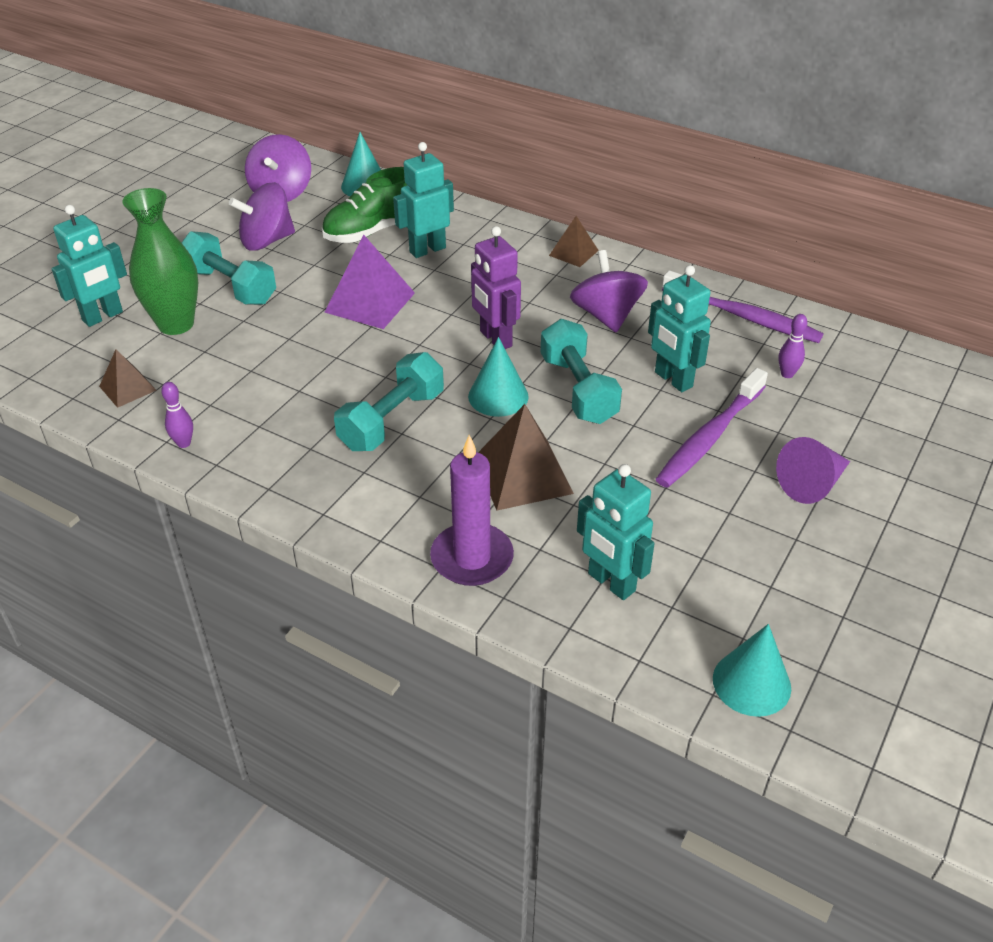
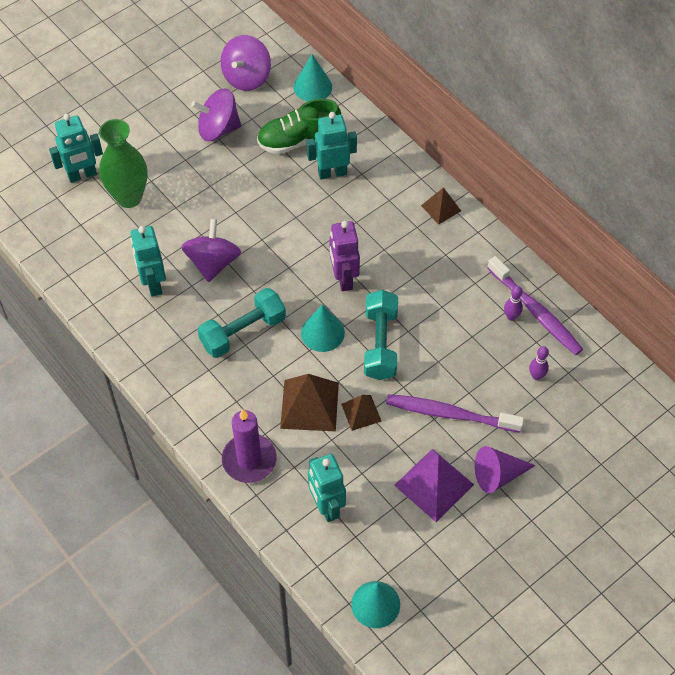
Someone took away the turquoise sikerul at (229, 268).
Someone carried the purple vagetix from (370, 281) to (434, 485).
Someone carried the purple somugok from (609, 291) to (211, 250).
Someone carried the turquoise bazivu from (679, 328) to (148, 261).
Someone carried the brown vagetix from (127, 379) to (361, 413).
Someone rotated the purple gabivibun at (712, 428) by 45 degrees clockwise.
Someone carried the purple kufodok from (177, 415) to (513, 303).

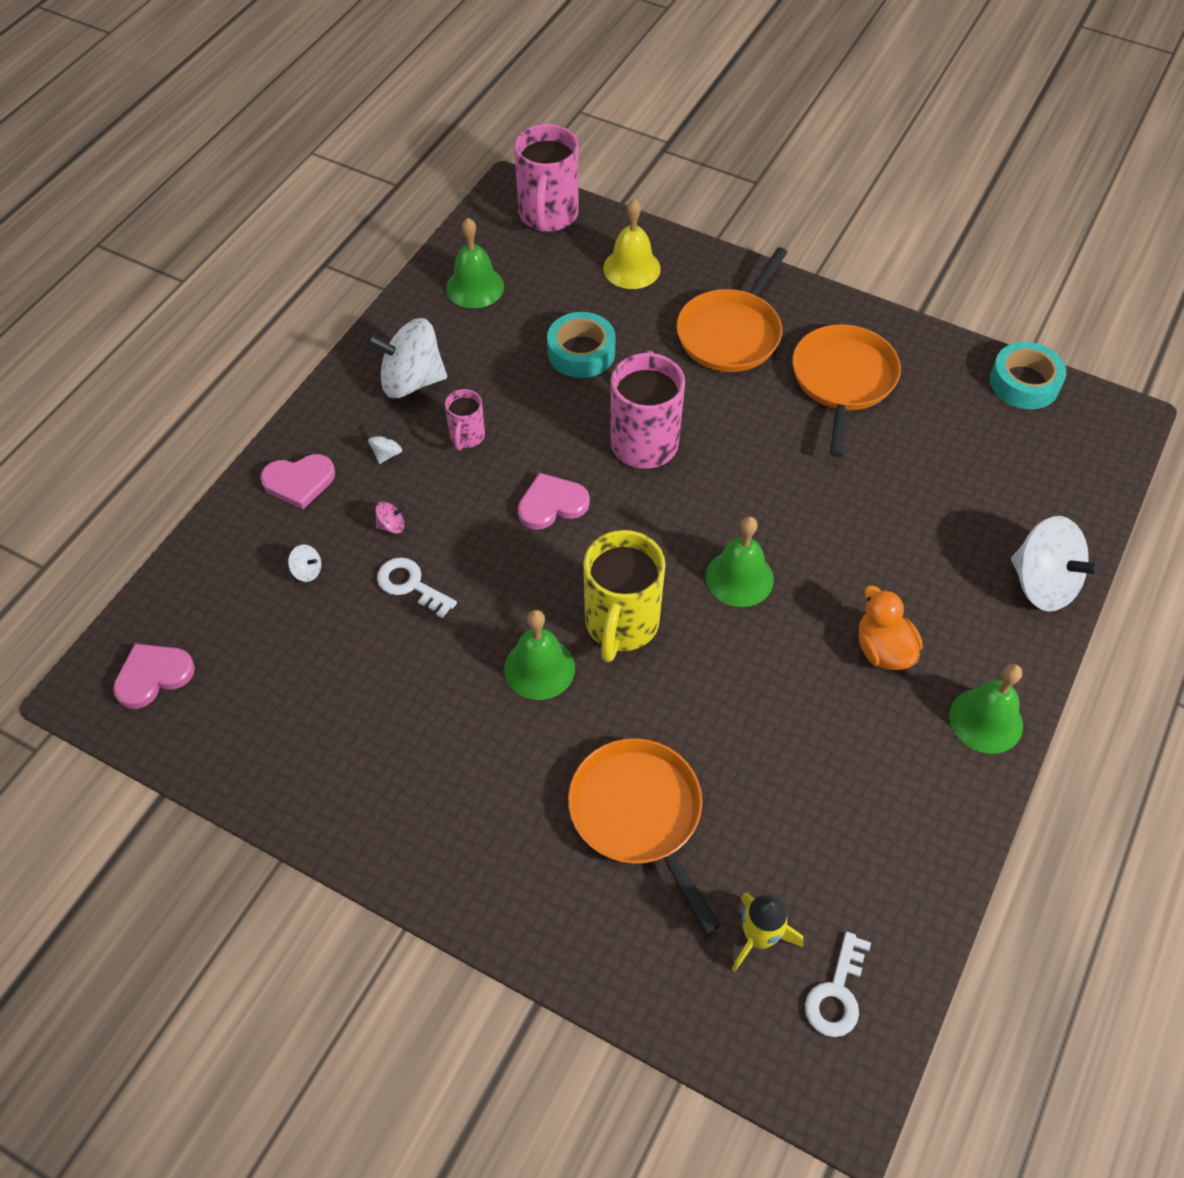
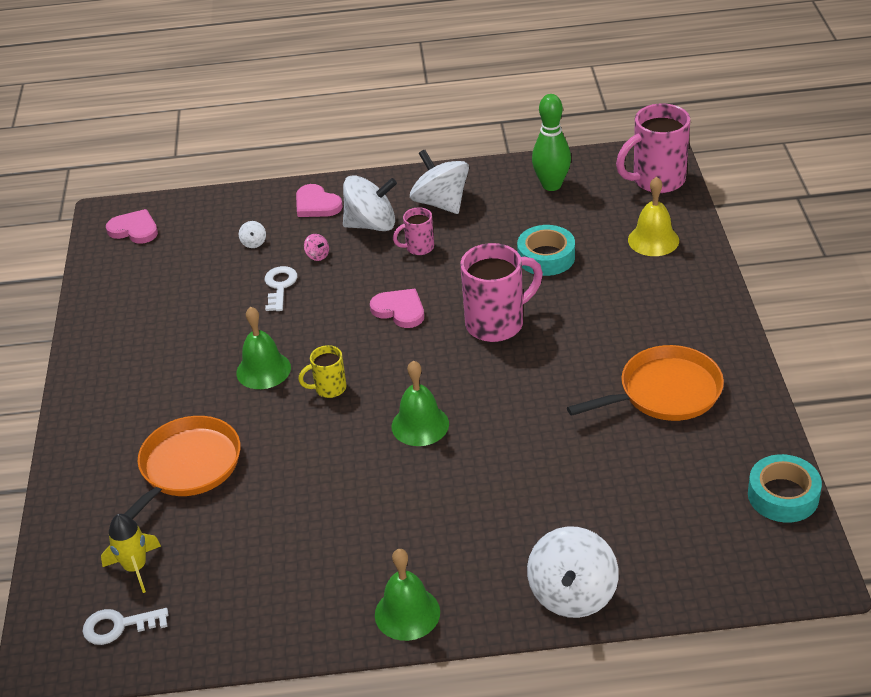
Someone swapped the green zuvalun at (475, 263) for the green kufodok at (551, 142).
Someone took away the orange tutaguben at (732, 309).
Someone scaled the white somugok at (385, 445) by 2.50.
Someone scaled the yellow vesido at (624, 596) by 0.52.
Someone took away the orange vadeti at (891, 627).

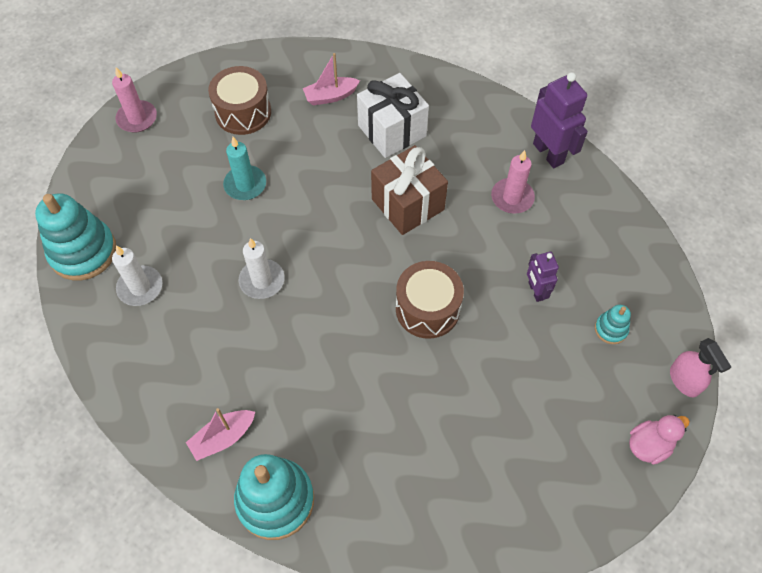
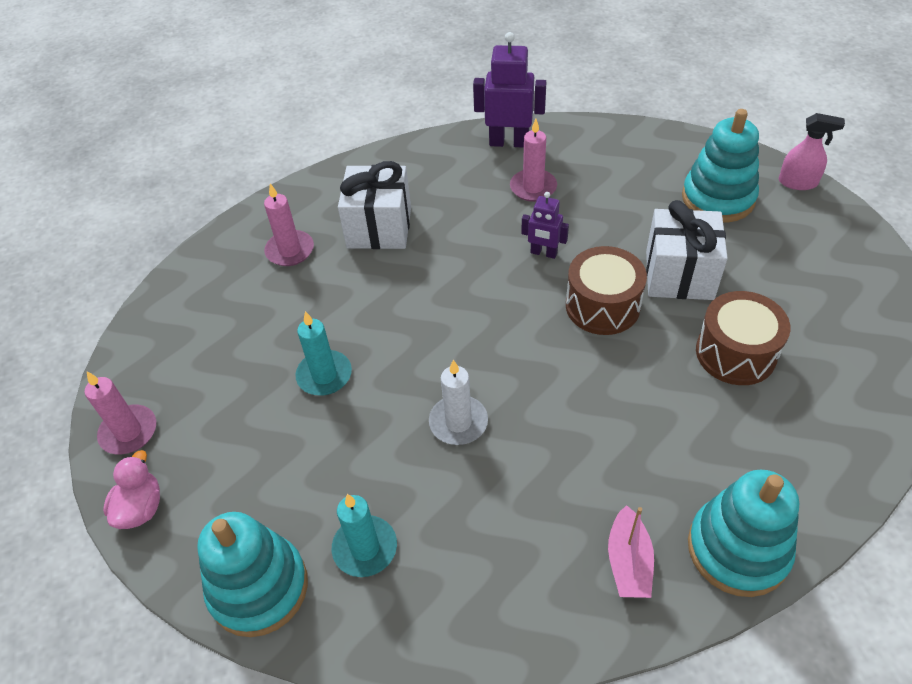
Someone swapped the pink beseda at (331, 79) for the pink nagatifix at (289, 224).
Someone carried the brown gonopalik from (239, 100) to (743, 338).
Someone took away the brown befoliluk at (409, 190).
Someone repainted the white nagatifix at (137, 275), which became the turquoise nagatifix at (364, 535).
Someone carried the purple bazivu from (543, 277) to (545, 225).
Someone scaled the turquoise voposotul at (613, 324) by 2.12.
Someone carried the pink vadeti from (659, 440) to (131, 489).
Someone put down the white befoliluk at (687, 250).

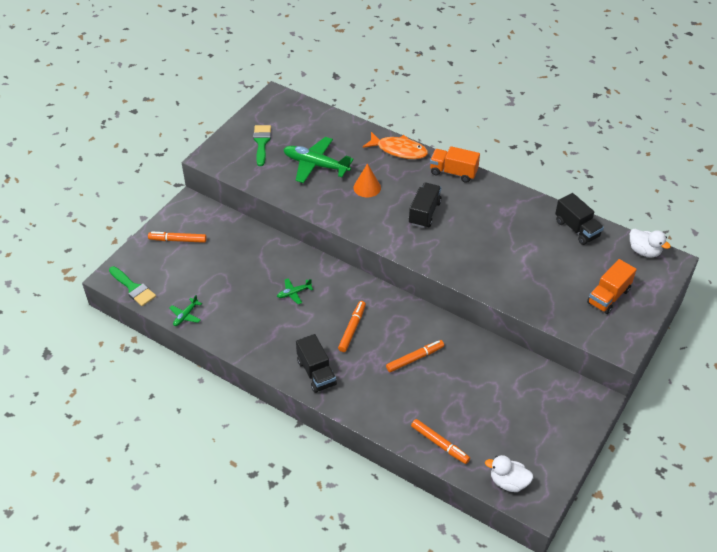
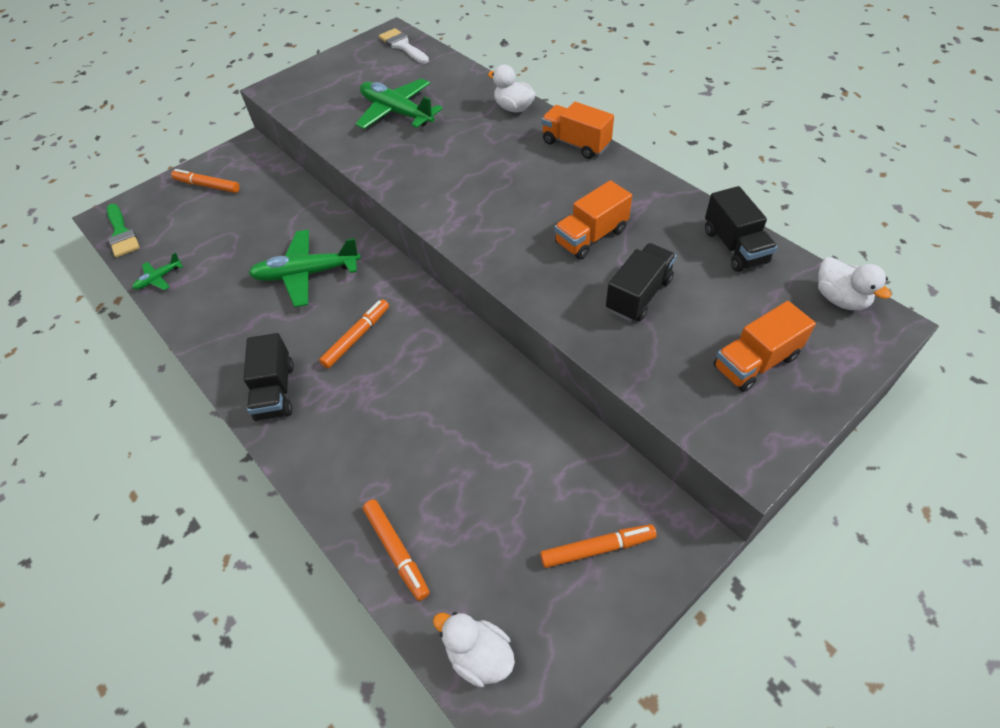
Someone took away the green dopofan at (262, 145).
Someone swapped the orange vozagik at (395, 145) for the white vadeti at (512, 89).
Someone took away the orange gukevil at (367, 180).
Someone carried the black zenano from (425, 205) to (641, 282).
Someone scaled the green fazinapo at (295, 291) by 2.09.
Someone carried the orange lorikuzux from (415, 356) to (598, 546).
Someone put down the white dopofan at (404, 46).
Someone put down the orange zenano at (593, 219).

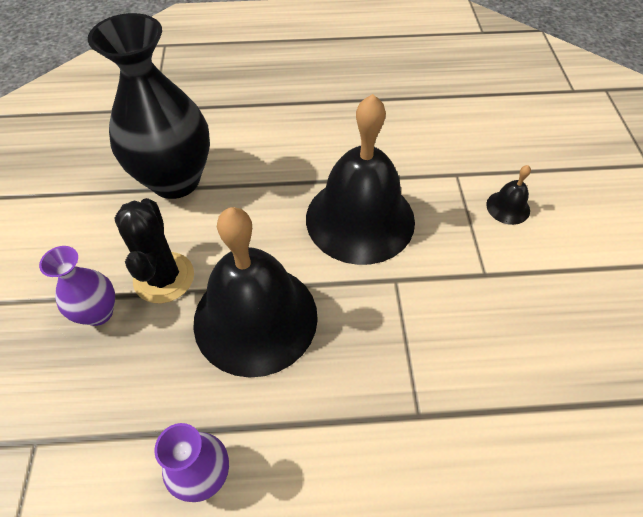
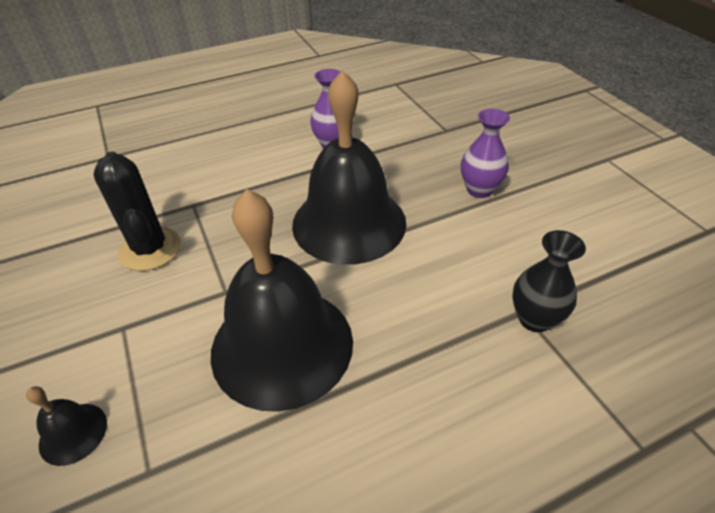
Someone scaled the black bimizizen at (149, 106) by 0.49.
Someone carried the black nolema from (154, 250) to (137, 211).

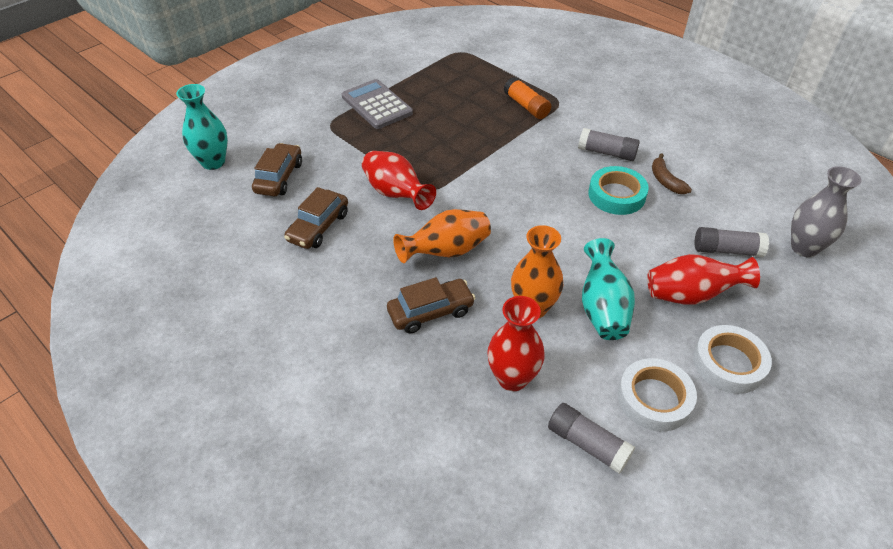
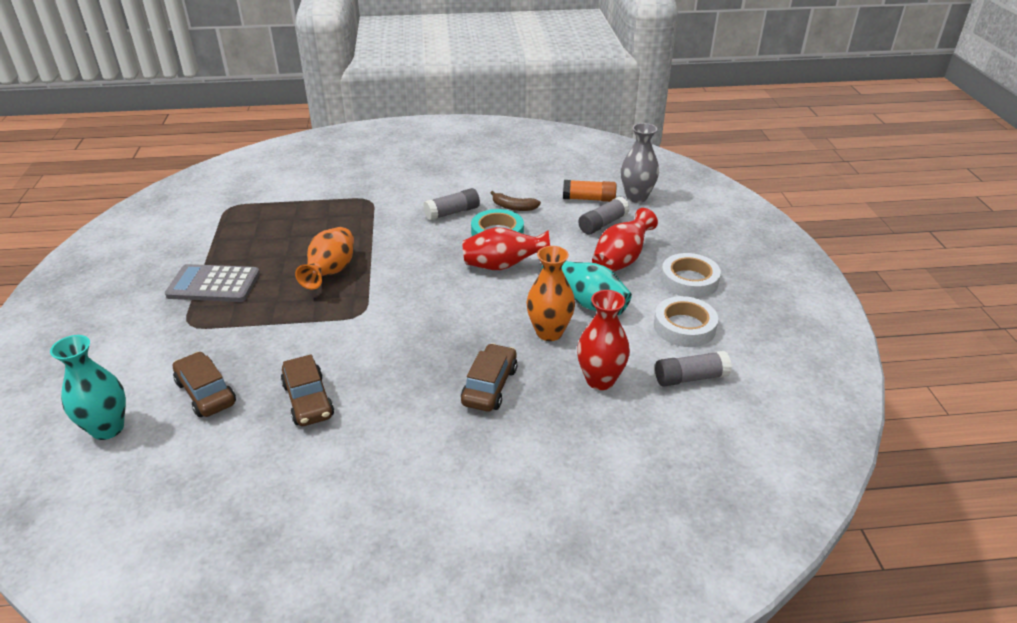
Someone carried the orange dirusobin from (527, 98) to (590, 191).
Someone carried the red bimizizen from (399, 180) to (506, 248).
Someone carried the orange bimizizen from (442, 236) to (324, 258).

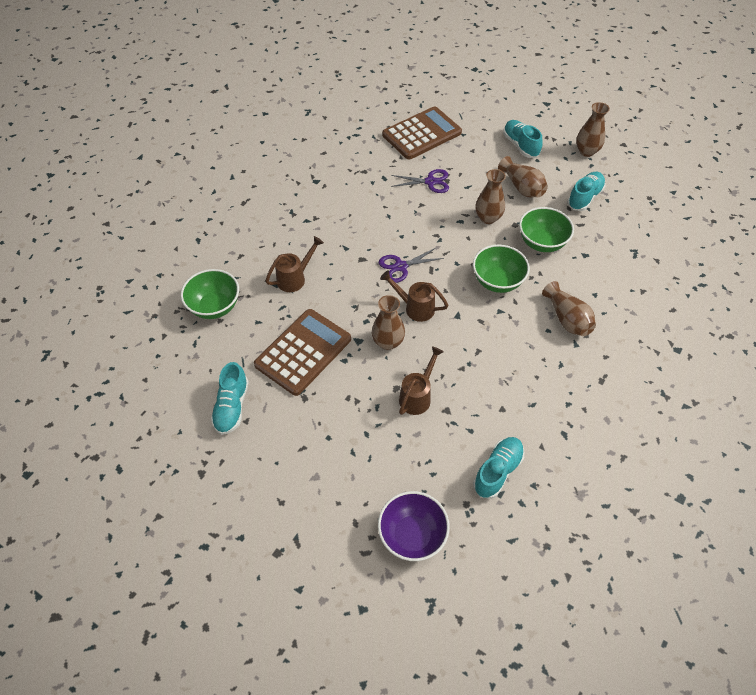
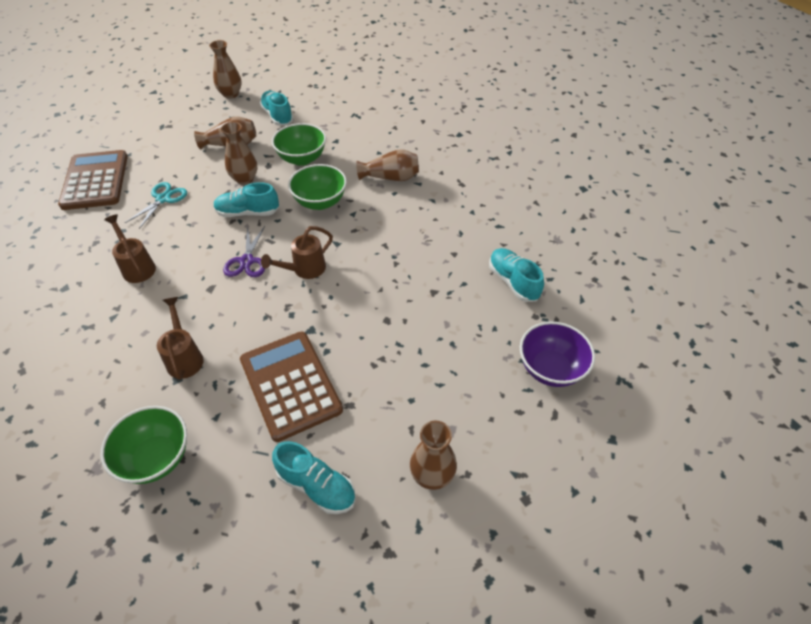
Someone carried the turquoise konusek from (523, 139) to (246, 199).
Someone repainted the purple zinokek at (420, 181), which became the turquoise zinokek at (156, 205).
Someone carried the brown bimizizen from (388, 322) to (433, 455).
Someone carried the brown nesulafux from (421, 380) to (130, 248).

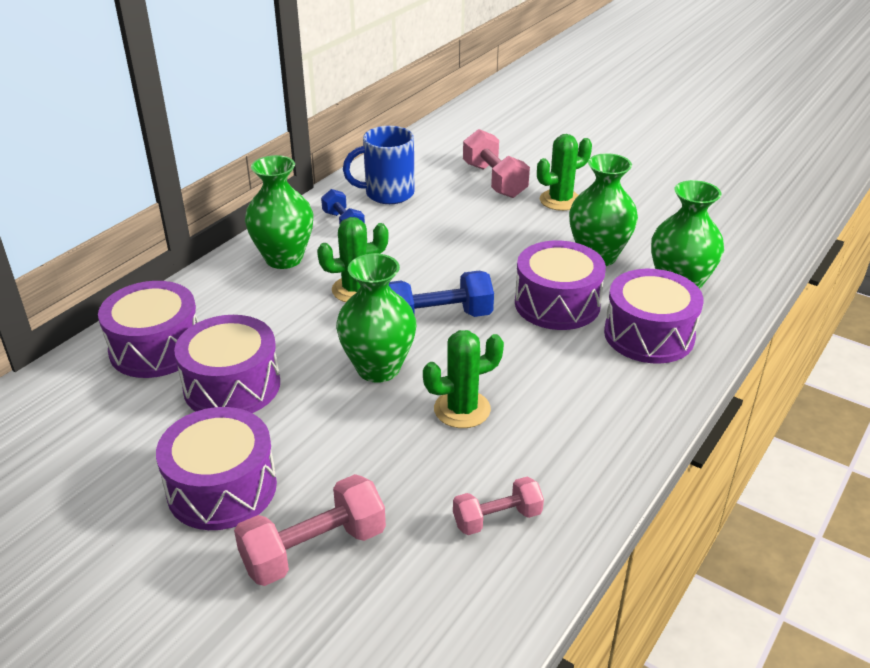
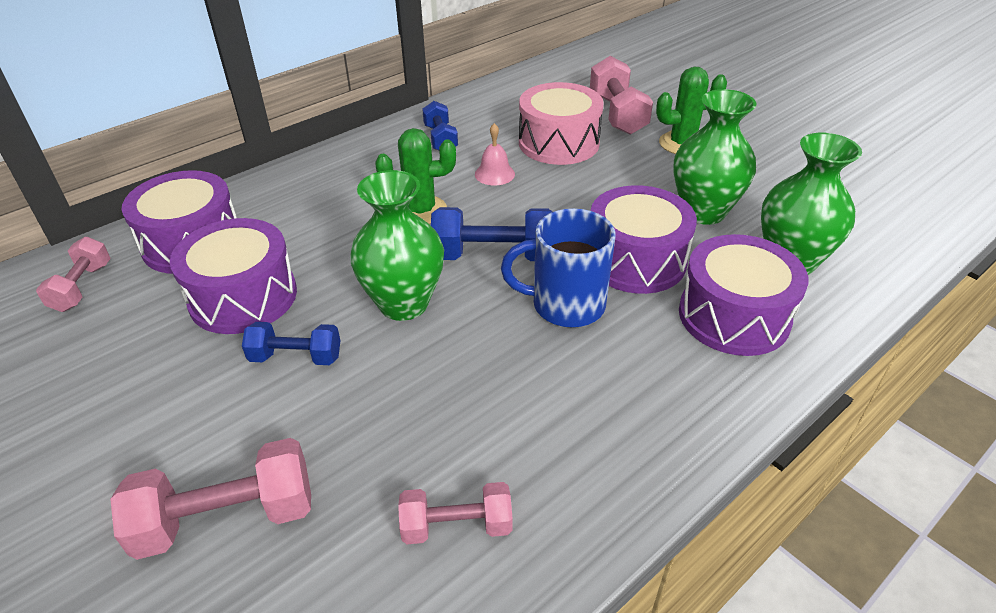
Someone carried the blue vesido from (378, 165) to (558, 267).
Someone took away the green bimizizen at (279, 212).
Someone took away the green nolema at (463, 379).
Someone took away the purple gonopalik at (216, 468).
Someone put down the pink gonopalik at (561, 123).
Someone put down the pink zuvalun at (495, 154).
Someone put down the pink sikerul at (73, 274).
Someone put down the blue sikerul at (291, 343).

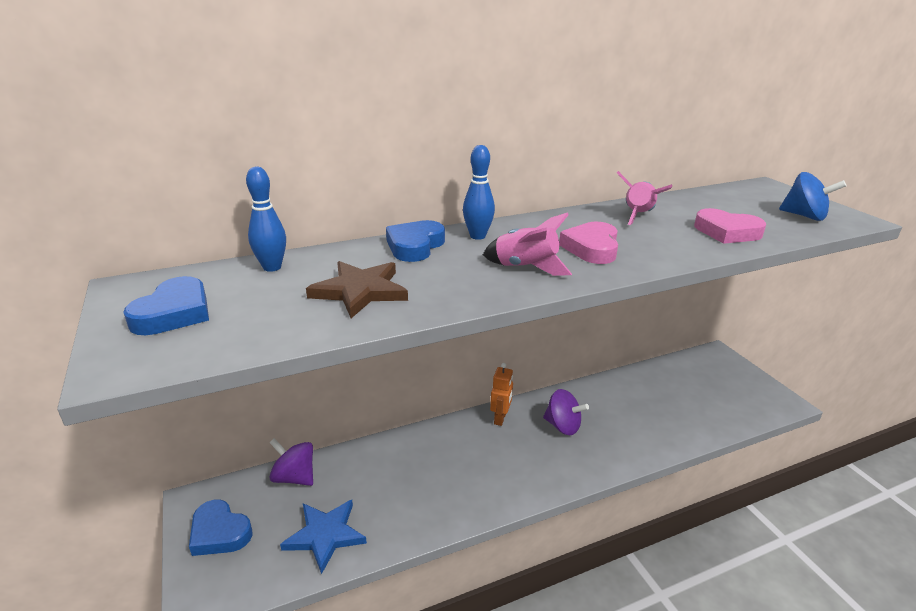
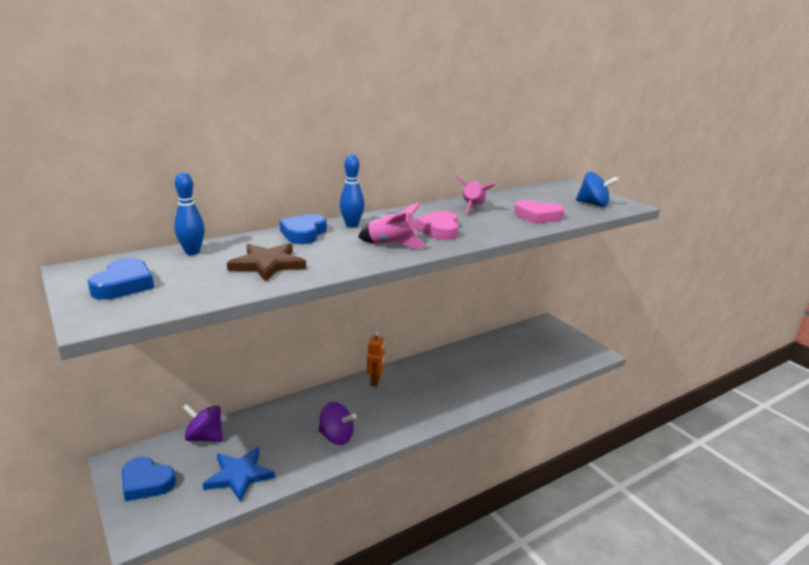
Someone carried the purple somugok from (566, 412) to (337, 423).

